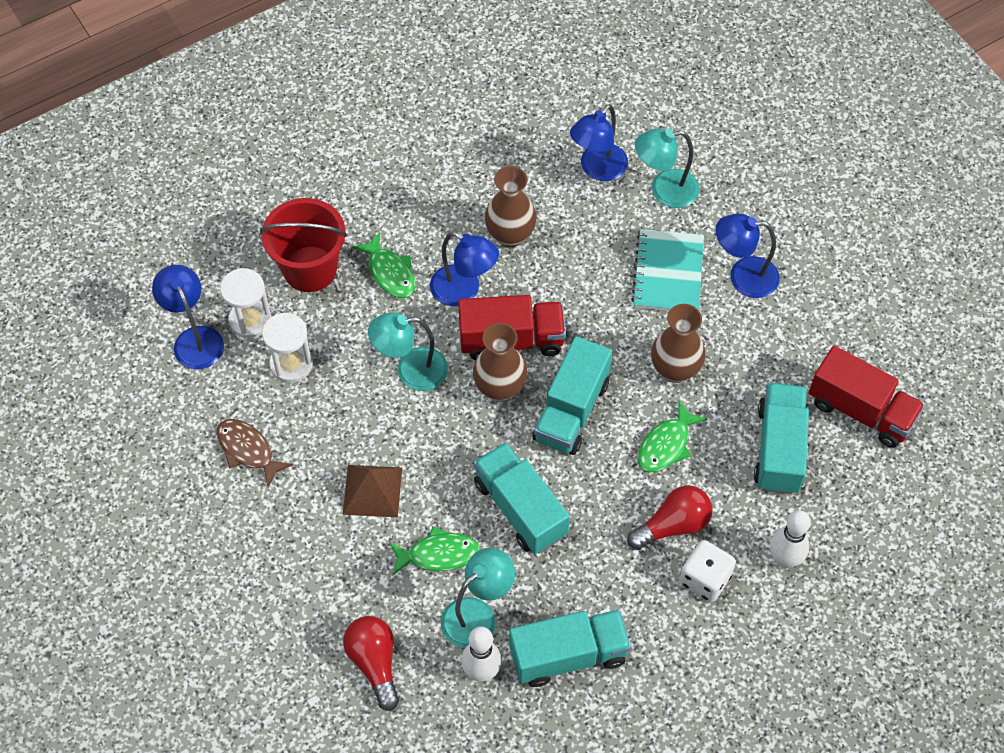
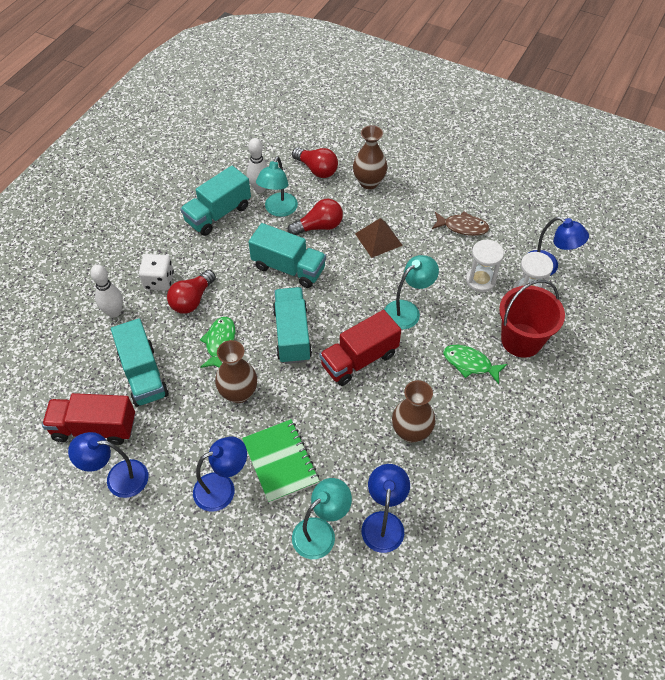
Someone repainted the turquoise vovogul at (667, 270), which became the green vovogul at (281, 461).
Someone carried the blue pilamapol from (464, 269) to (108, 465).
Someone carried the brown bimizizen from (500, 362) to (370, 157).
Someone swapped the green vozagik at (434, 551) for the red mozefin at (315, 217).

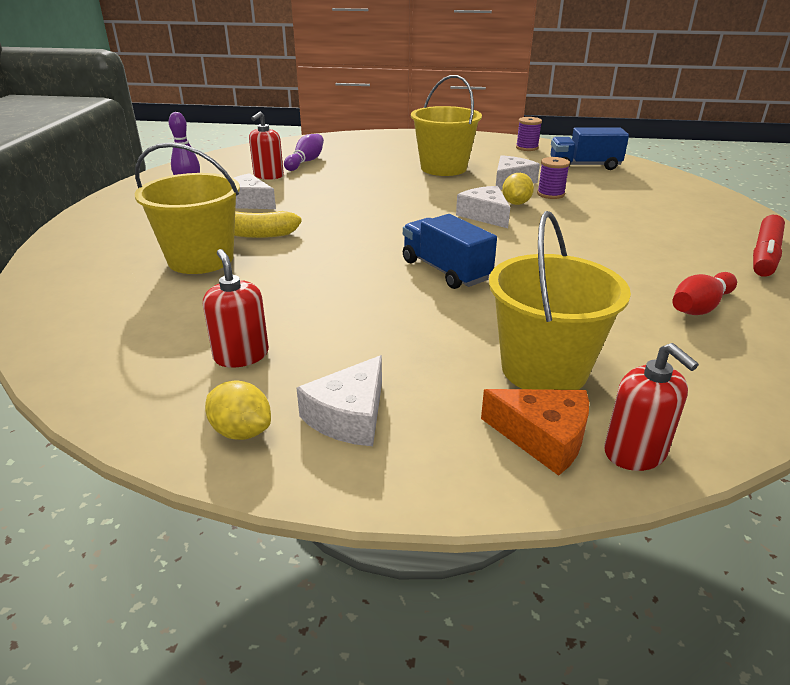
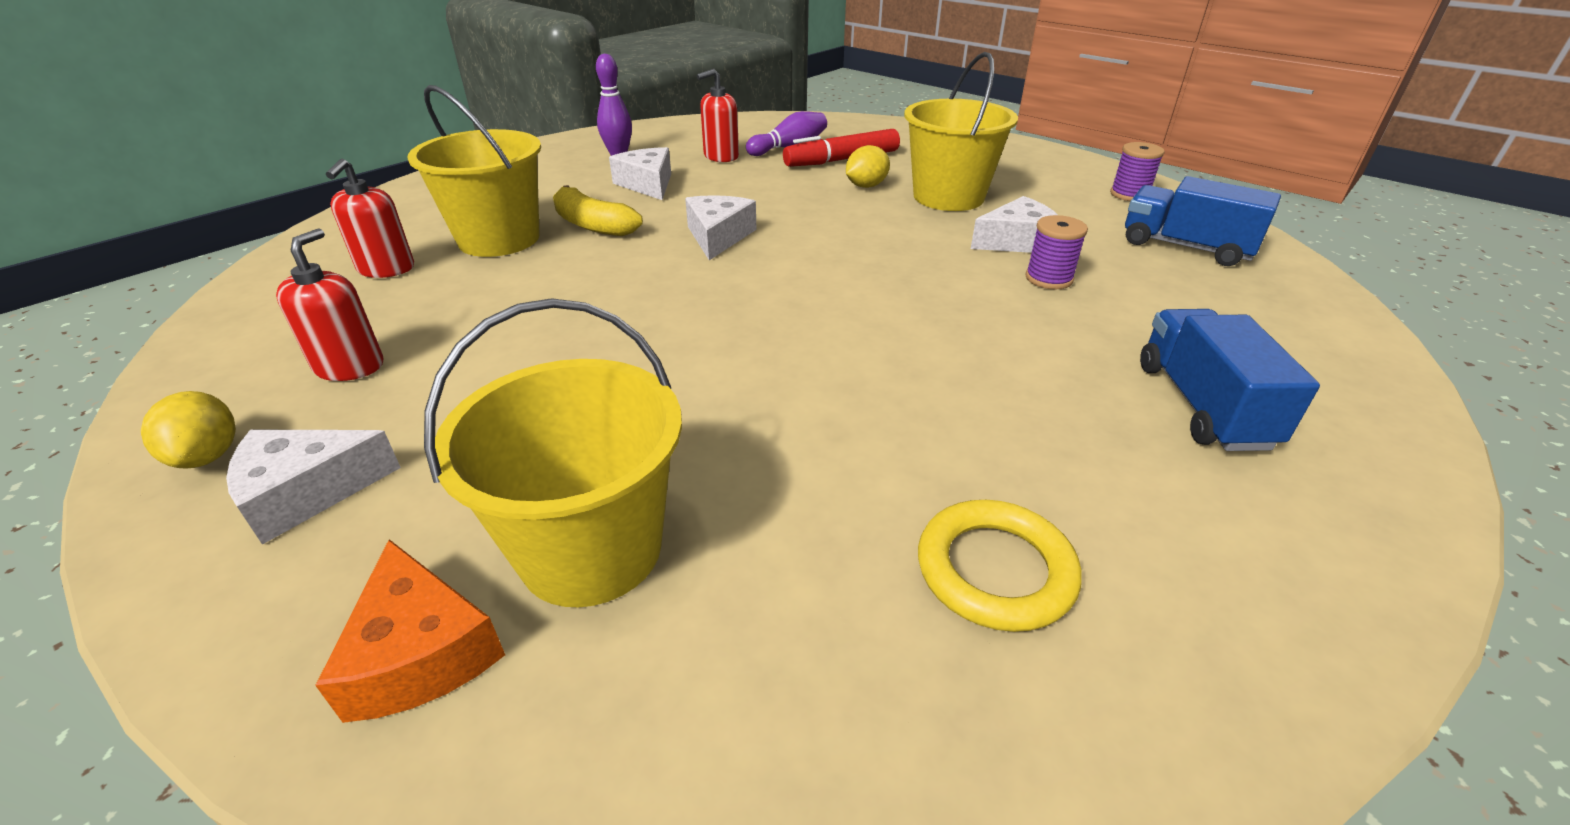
Someone carried the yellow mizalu from (518, 189) to (868, 166).
Someone carried the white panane from (483, 207) to (721, 227).
Someone carried the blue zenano from (450, 251) to (1230, 380).
Someone carried the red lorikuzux from (769, 246) to (841, 148).
Someone swapped the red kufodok at (704, 293) for the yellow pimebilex at (1000, 566).
Someone carried the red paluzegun from (651, 407) to (370, 218).

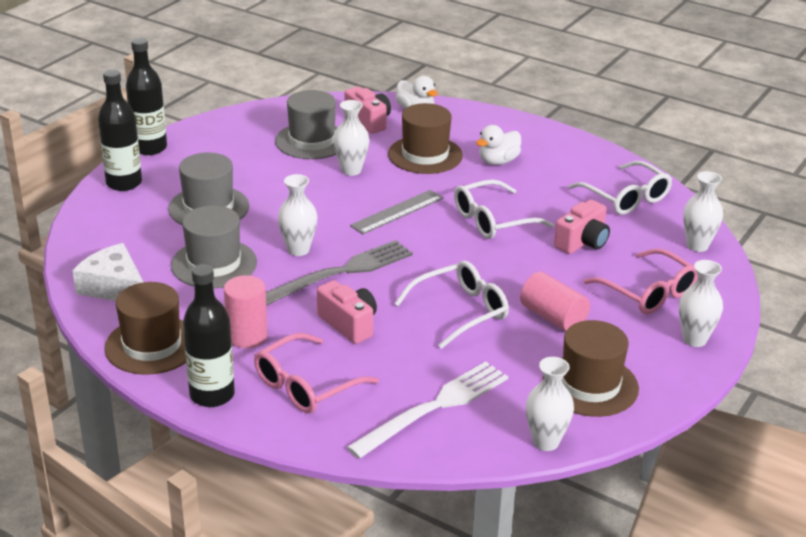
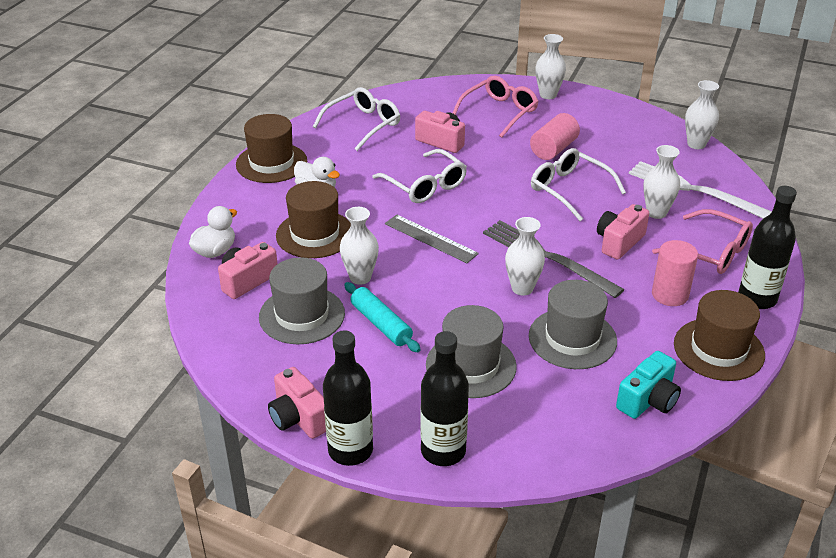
Someone carried the white bimizizen from (703, 211) to (661, 182).
Someone swapped the white panane at (108, 272) for the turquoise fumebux at (648, 385).
Someone carried the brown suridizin from (590, 368) to (271, 148).
Someone put down the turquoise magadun at (382, 317).
Someone put down the pink fumebux at (297, 403).

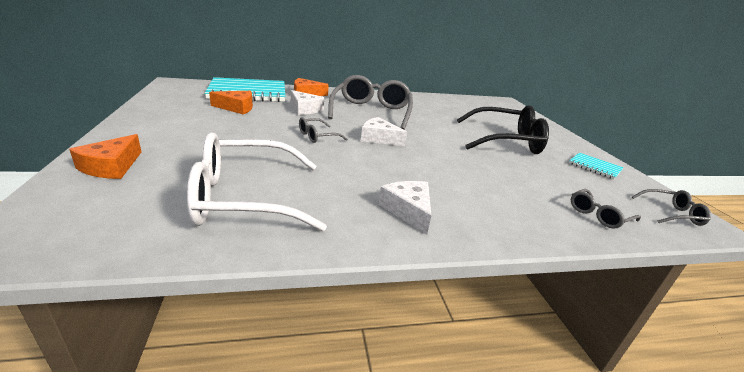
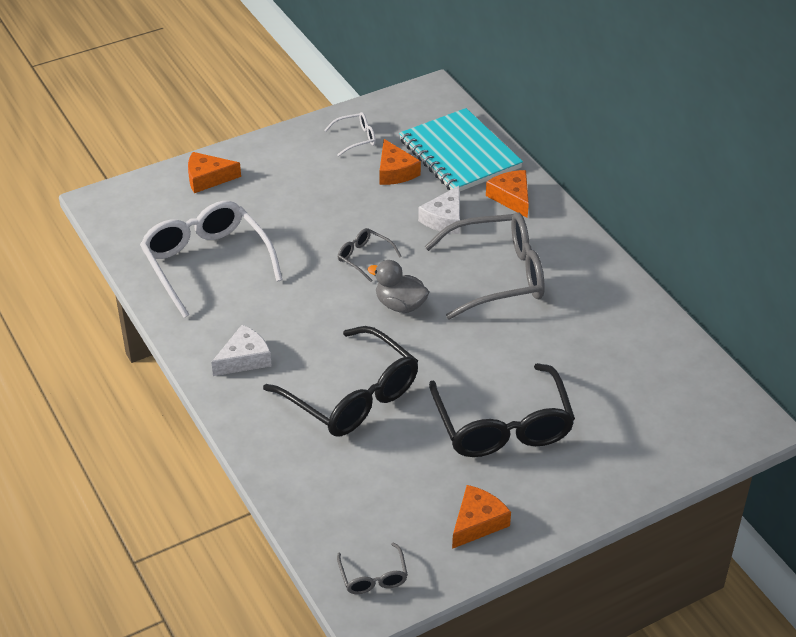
Someone swapped the white panane at (384, 131) for the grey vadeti at (398, 286).
Someone swapped the turquoise vovogul at (596, 166) for the orange panane at (481, 517).
Someone took away the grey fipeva at (606, 209).
Someone put down the white fipeva at (350, 134).
Someone put down the black fipeva at (340, 381).

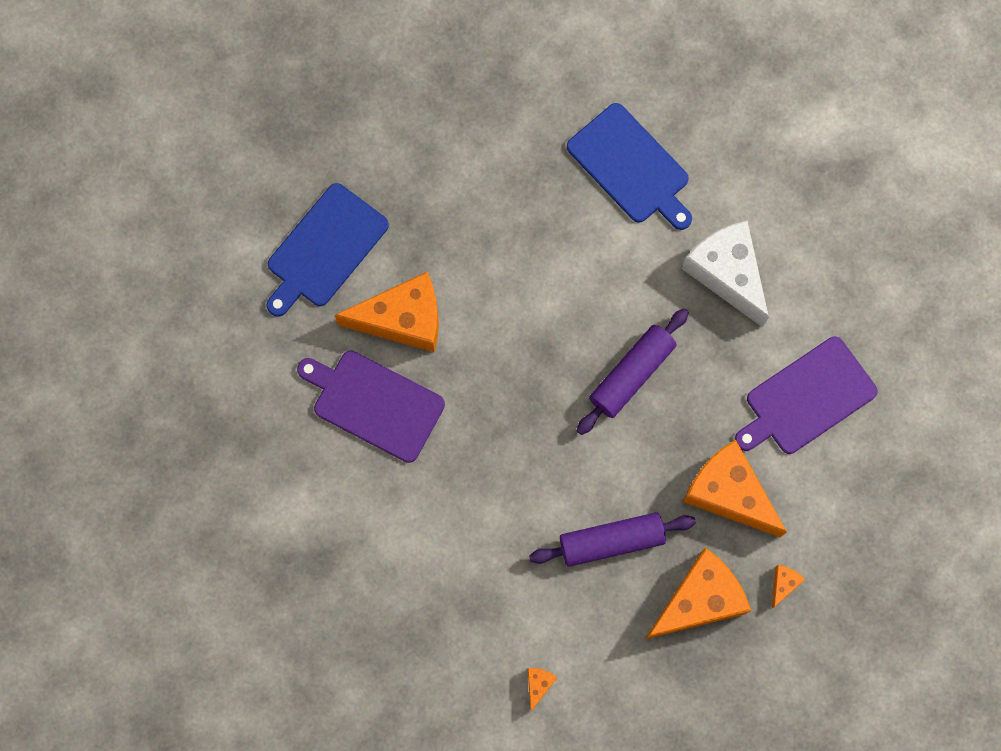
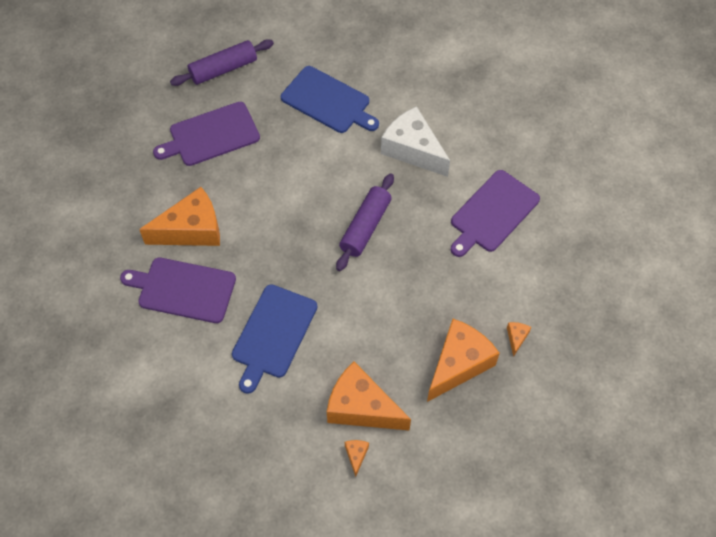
Someone carried the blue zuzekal from (328, 250) to (274, 339).
Someone carried the orange panane from (735, 488) to (369, 396).
Someone carried the purple magadun from (612, 539) to (222, 62).
Someone put down the purple zuzekal at (206, 134).

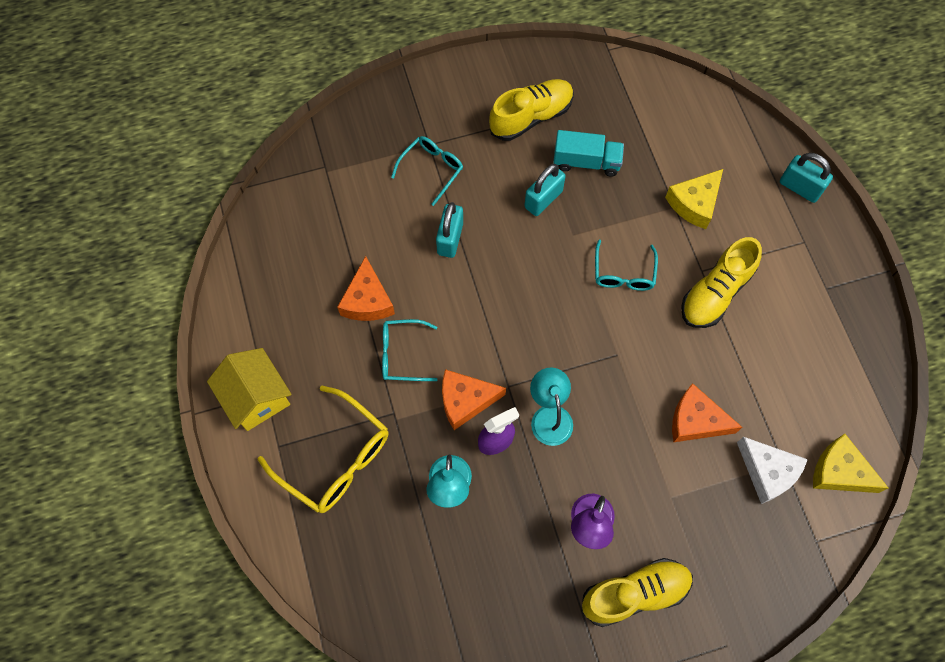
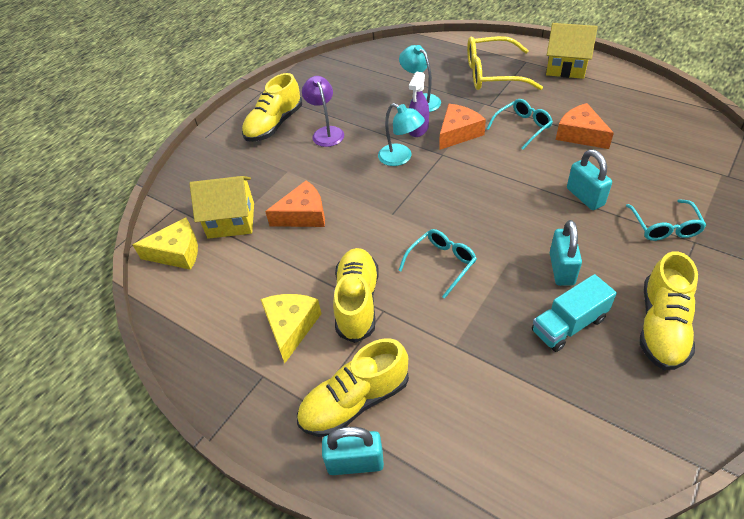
Someone carried the yellow panane from (694, 199) to (291, 328).
Someone rotated the turquoise fipeva at (626, 265) by 75 degrees clockwise.
Someone swapped the white panane at (772, 470) for the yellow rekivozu at (221, 207).
Someone put down the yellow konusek at (353, 387).

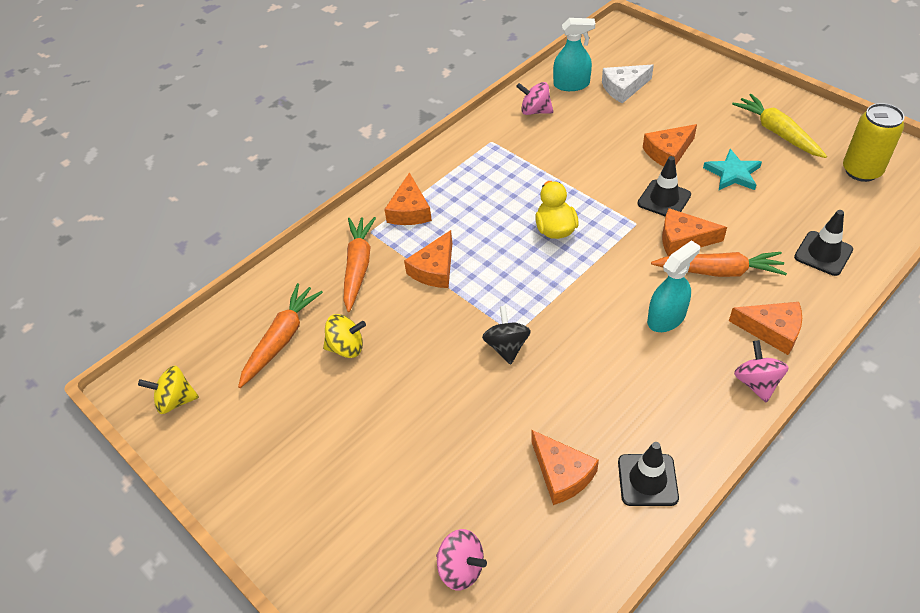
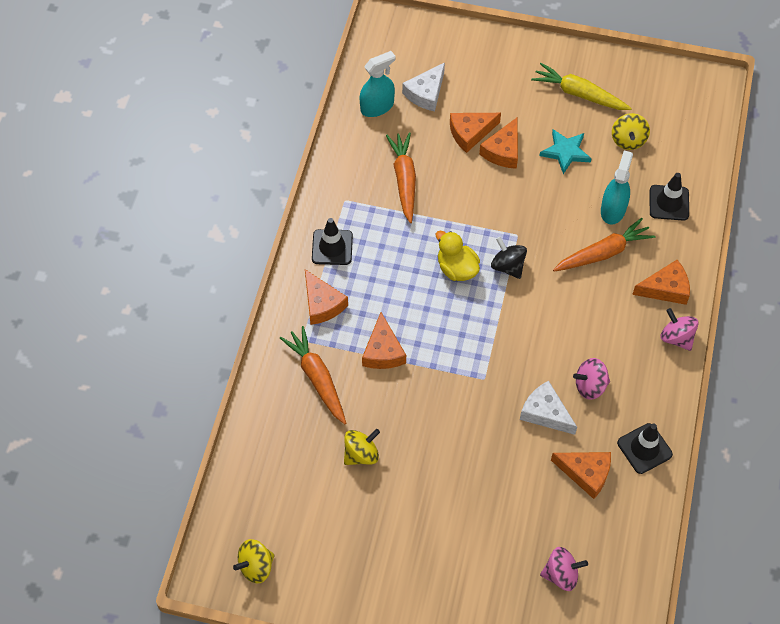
Someone carried the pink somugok from (534, 98) to (591, 379).
Someone took away the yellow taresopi at (874, 142).
Someone carried the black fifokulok from (664, 186) to (332, 241).
Someone carried the orange panane from (694, 232) to (475, 133).
Someone carried the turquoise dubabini from (673, 286) to (617, 187).
Someone carried the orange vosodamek from (280, 335) to (401, 177).
Someone carried the black somugok from (506, 335) to (509, 258).
Someone put down the yellow somugok at (631, 131).
Someone put down the white panane at (548, 408).

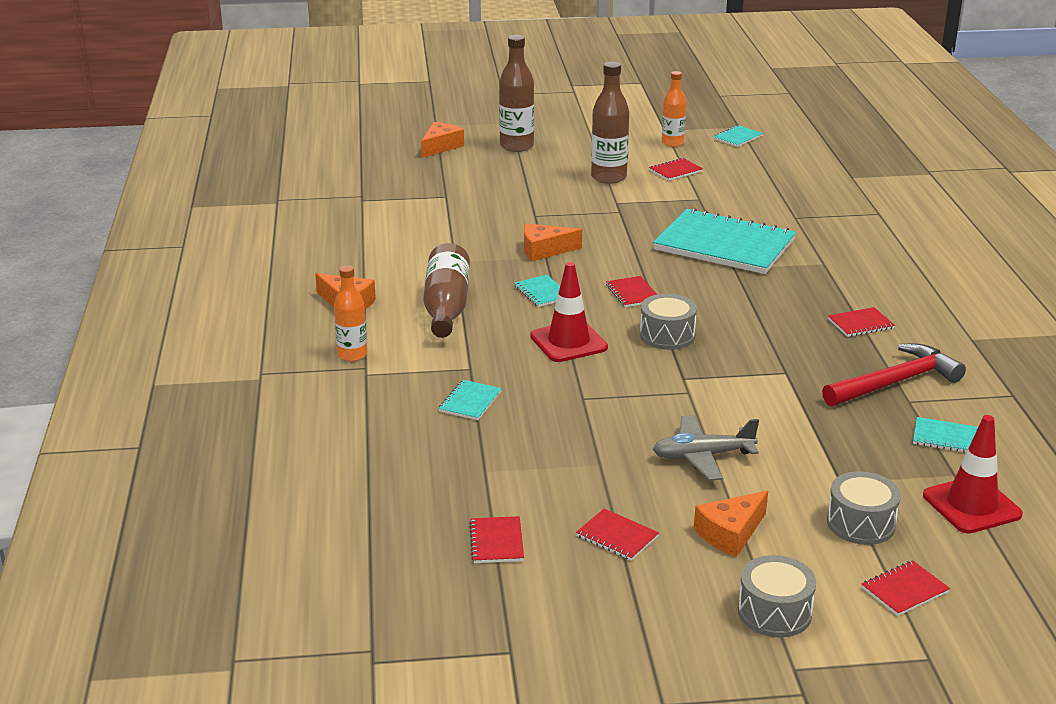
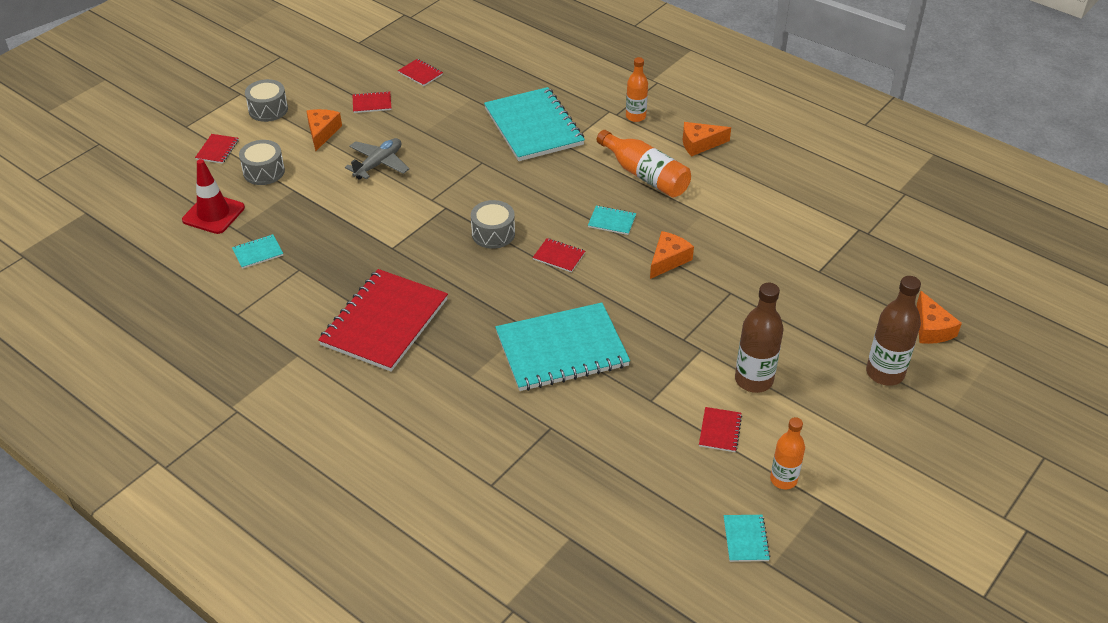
Someone repainted the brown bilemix at (446, 290), which became the orange bilemix at (644, 164).
Someone took away the red fifokulok at (569, 312).
Someone scaled the red vovogul at (861, 322) by 2.45.
Someone took away the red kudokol at (894, 375).
Someone scaled the turquoise vovogul at (470, 400) by 2.45.

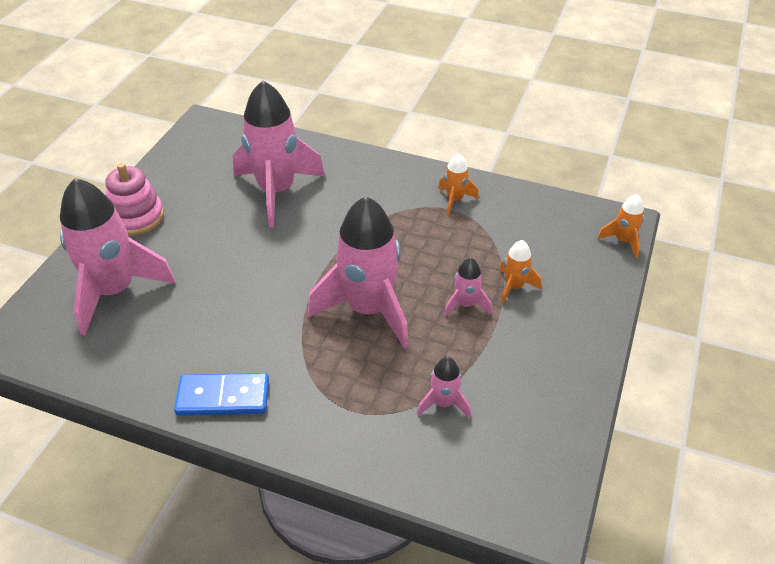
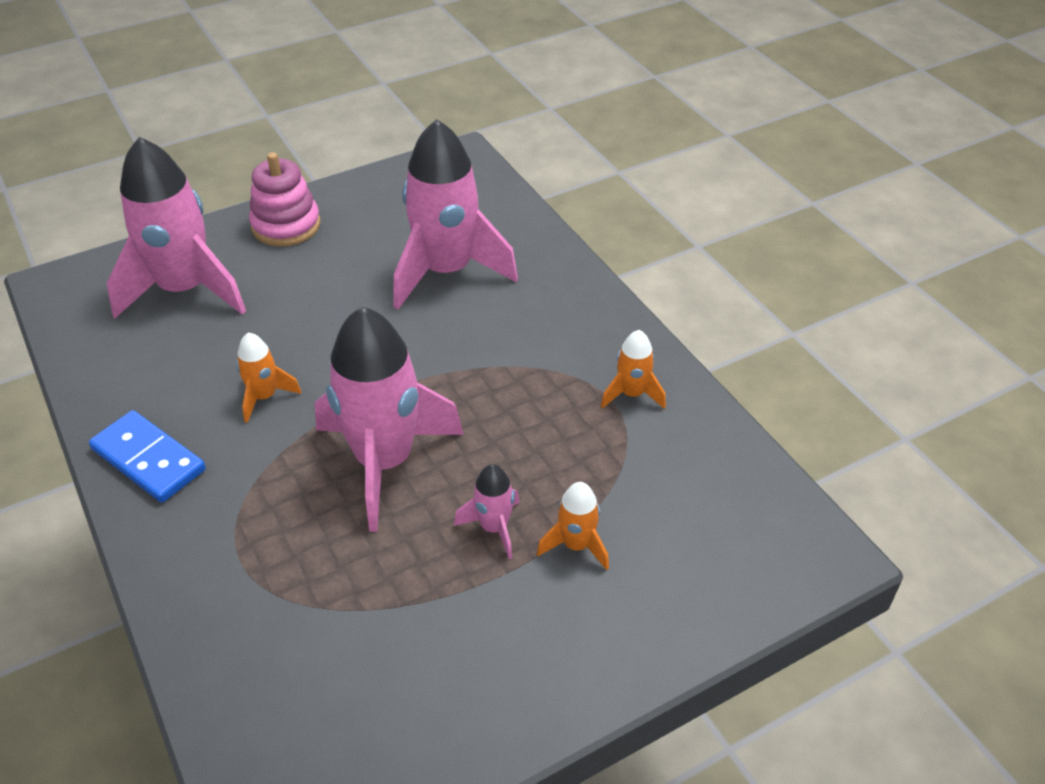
Someone carried the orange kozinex from (621, 226) to (269, 378).
Someone took away the pink kozinex at (444, 387).

